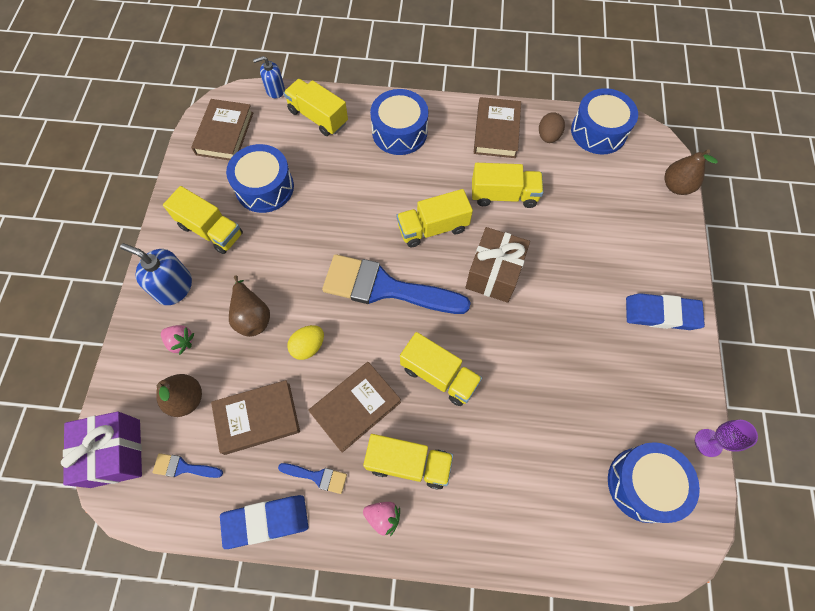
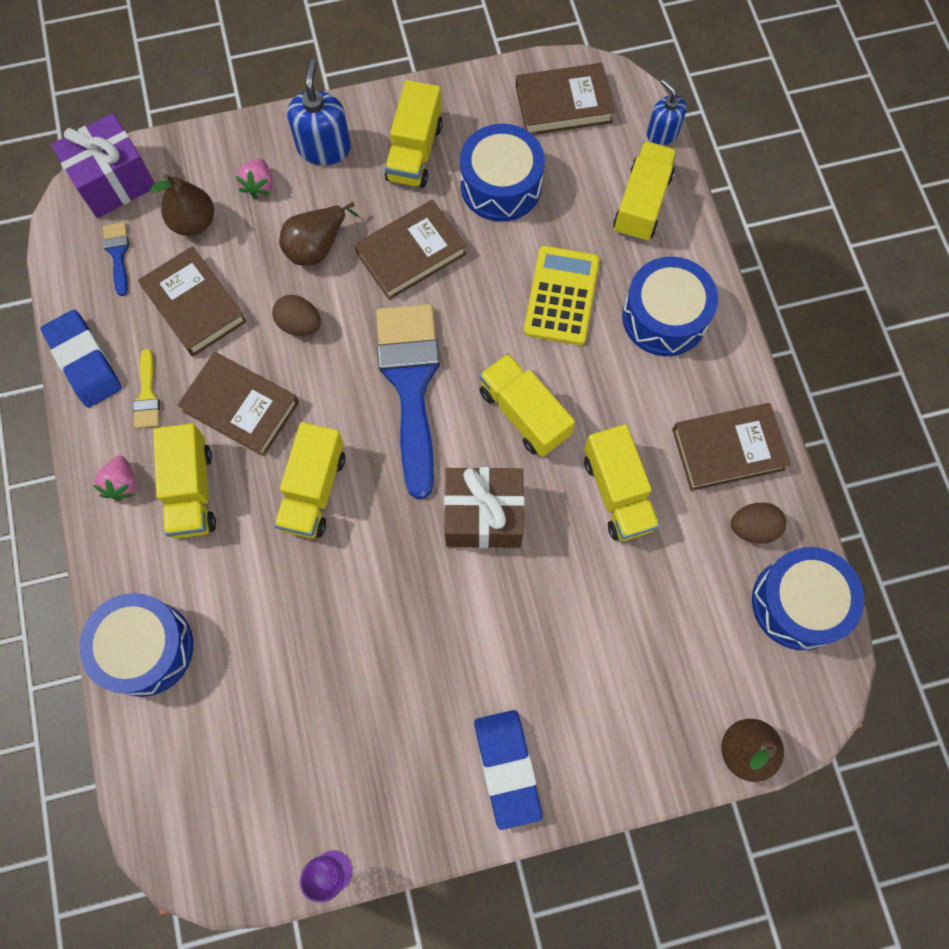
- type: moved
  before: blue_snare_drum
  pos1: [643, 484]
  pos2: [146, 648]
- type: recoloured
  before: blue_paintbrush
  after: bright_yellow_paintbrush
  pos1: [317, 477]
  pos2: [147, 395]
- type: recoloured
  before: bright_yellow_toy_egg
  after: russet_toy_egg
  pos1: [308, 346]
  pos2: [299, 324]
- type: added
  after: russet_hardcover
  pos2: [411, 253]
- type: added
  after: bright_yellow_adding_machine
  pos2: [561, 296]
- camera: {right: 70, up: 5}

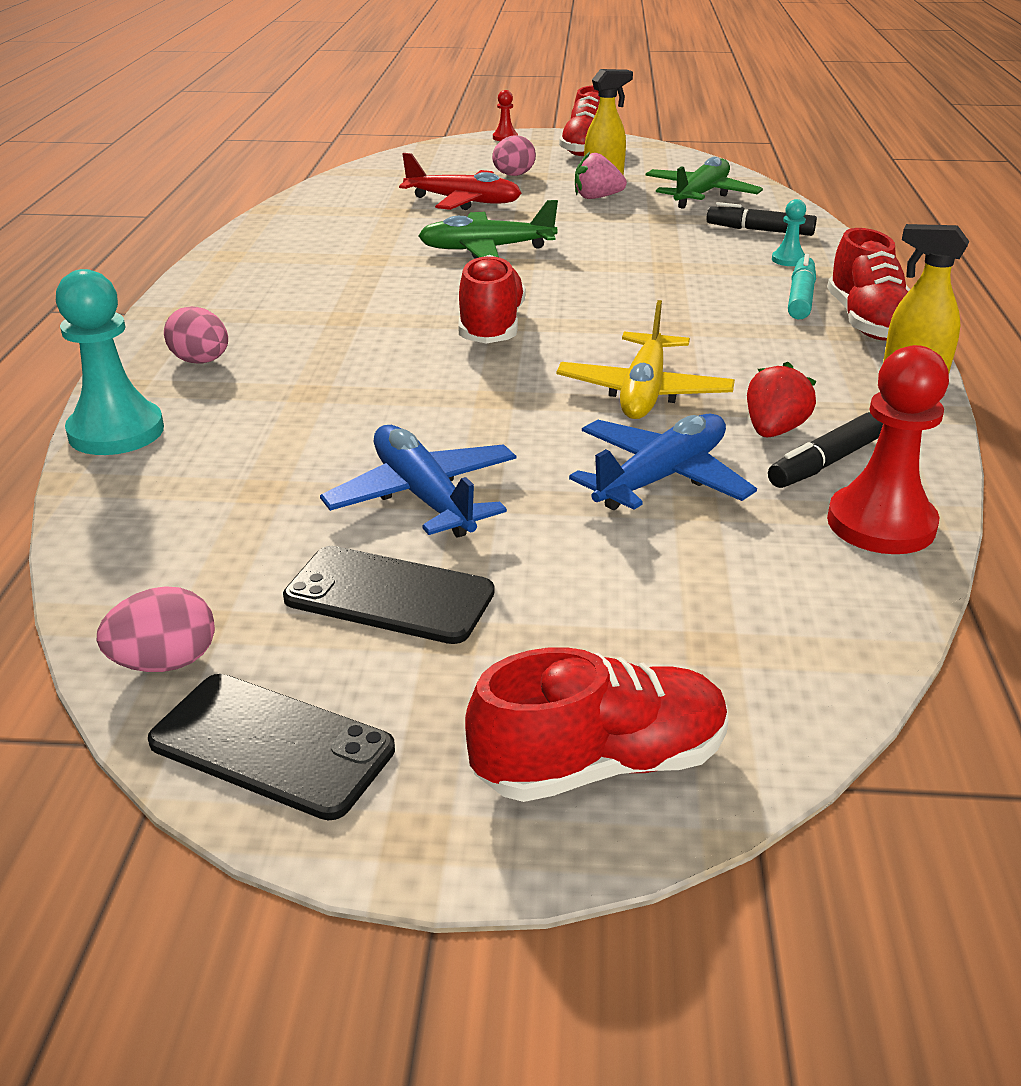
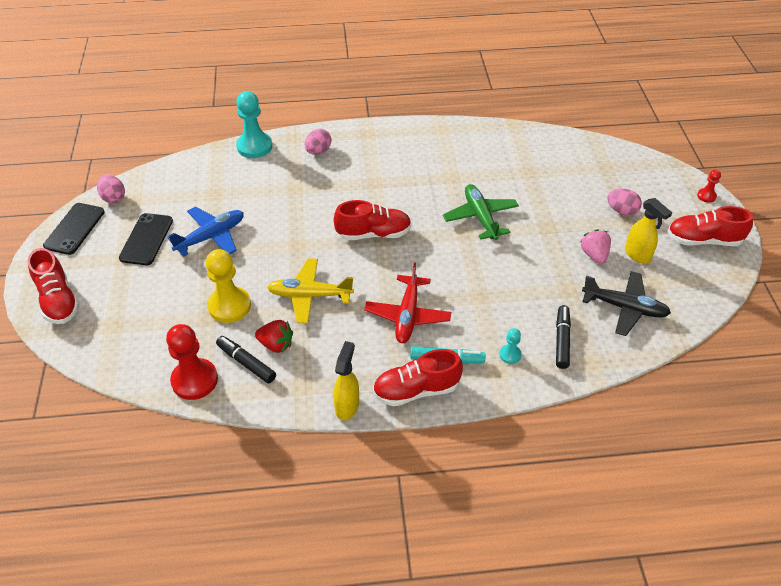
- type: replaced
  before: blue_plane
  after: bright_yellow_pawn
  pos1: [661, 478]
  pos2: [229, 306]
- type: moved
  before: crimson_plane
  pos1: [463, 202]
  pos2: [407, 315]
- type: recoloured
  before: leaf-green_plane
  after: jet-black_plane
  pos1: [700, 195]
  pos2: [624, 307]
- camera: {right: 80, up: 15}

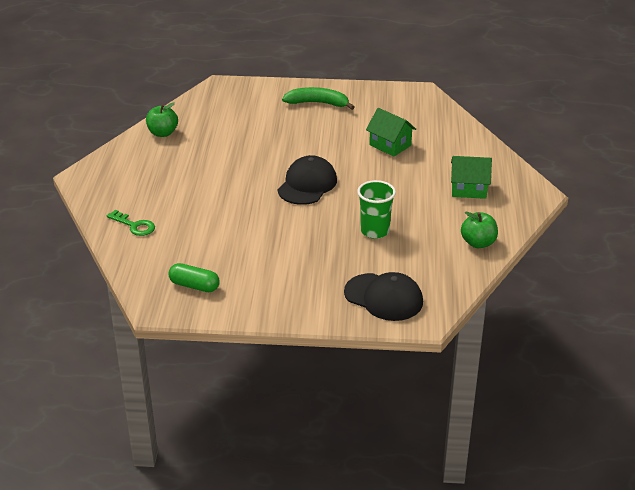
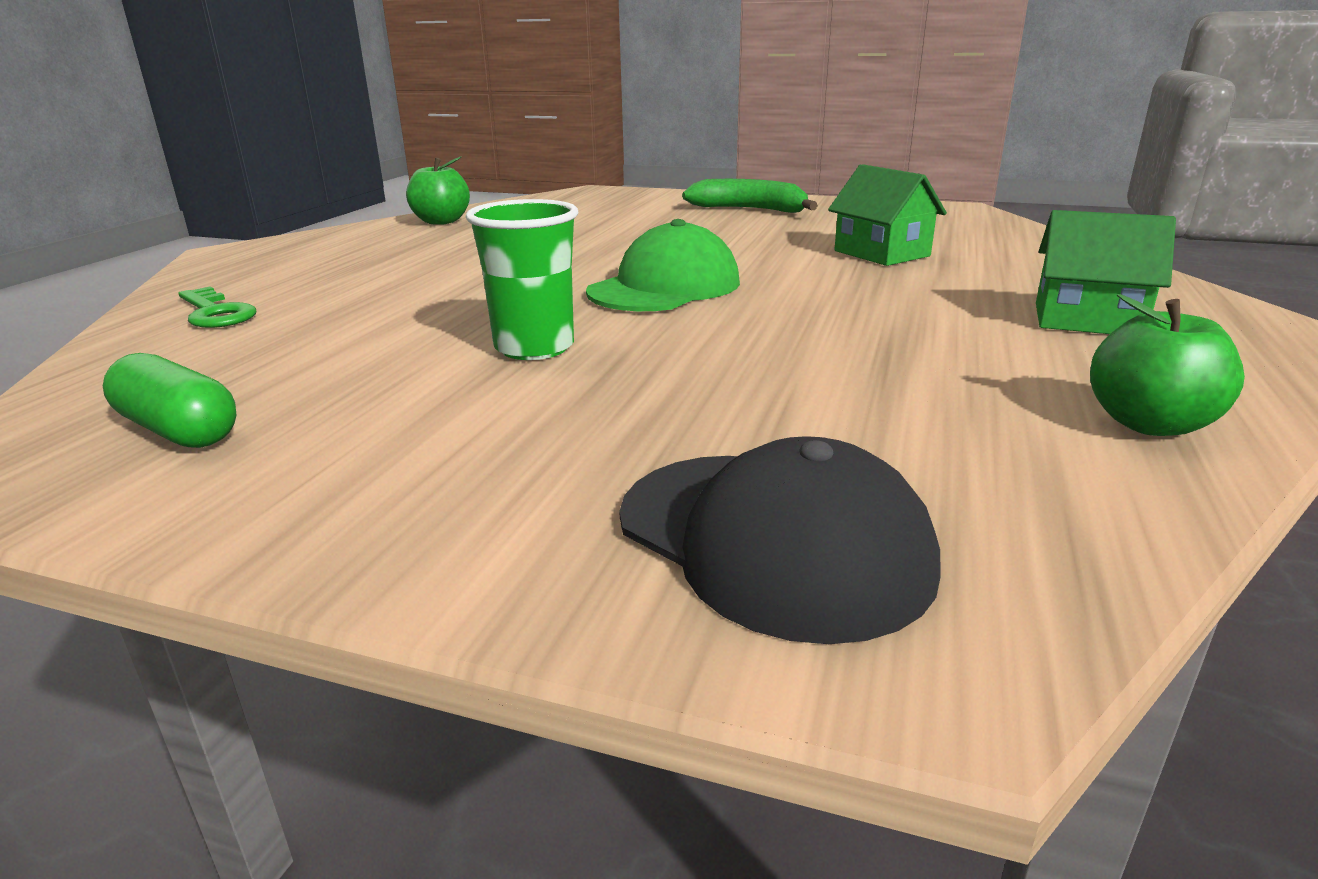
- type: moved
  before: leaf-green_tumbler
  pos1: [375, 231]
  pos2: [534, 348]
- type: recoloured
  before: jet-black_cap
  after: leaf-green_cap
  pos1: [307, 185]
  pos2: [665, 287]
- camera: {right: 15, up: -10}

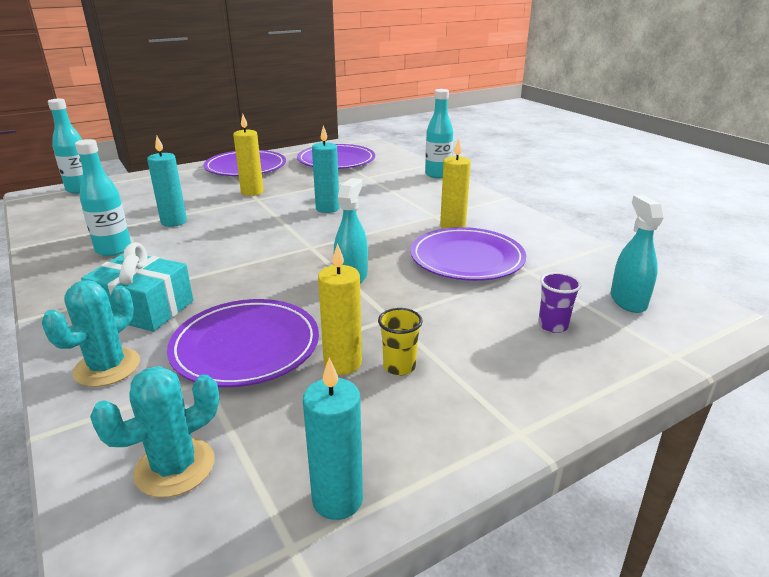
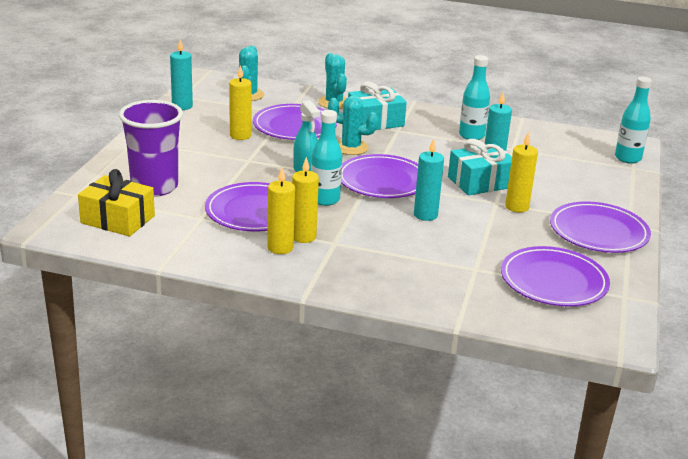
- type: replaced
  before: turquoise_spray_bottle
  after: bright_yellow_present
  pos1: [628, 301]
  pos2: [117, 219]
- type: resized
  before: purple_tumbler
  pos1: [552, 326]
  pos2: [154, 187]
  scale: 2.31
- type: added
  after: bright_yellow_candle
  pos2: [280, 248]
- type: moved
  before: turquoise_flask
  pos1: [437, 174]
  pos2: [325, 199]
- type: added
  after: turquoise_saguaro_cactus
  pos2: [350, 147]
- type: added
  after: purple_plate
  pos2: [382, 181]
- type: added
  after: turquoise_present
  pos2: [480, 182]
- type: removed
  before: bright_yellow_tumbler
  pos1: [399, 366]
- camera: {right: 135, up: 0}

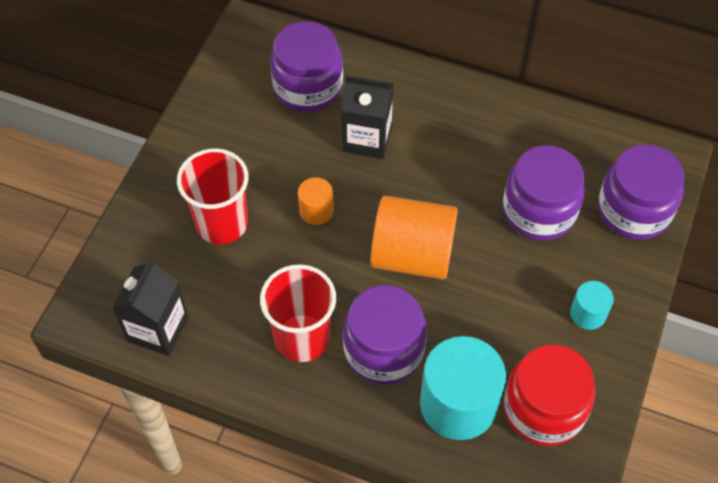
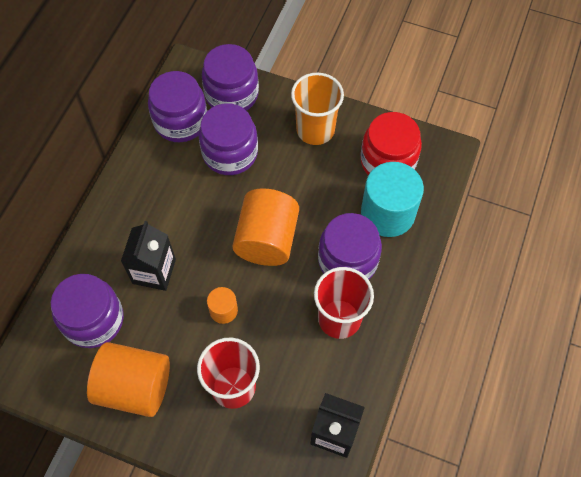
- type: added
  after: bright_orange_cylinder_shape
  pos2: [135, 387]
- type: added
  after: purple_preserve_jar
  pos2: [180, 121]
- type: replaced
  before: turquoise_cylinder_shape
  after: bright_orange_tumbler
  pos1: [588, 313]
  pos2: [315, 130]
- camera: {right: -90, up: 5}

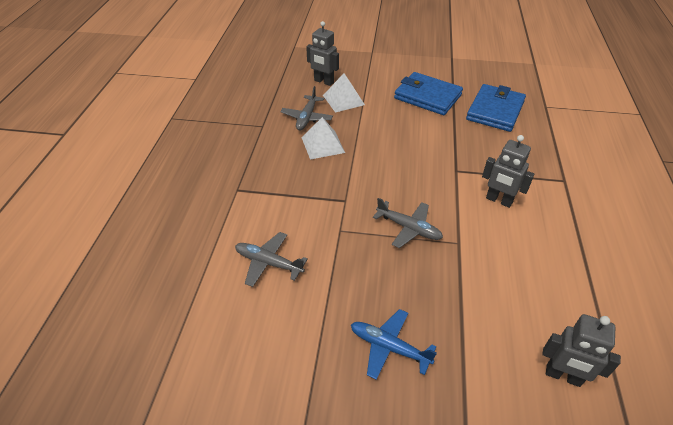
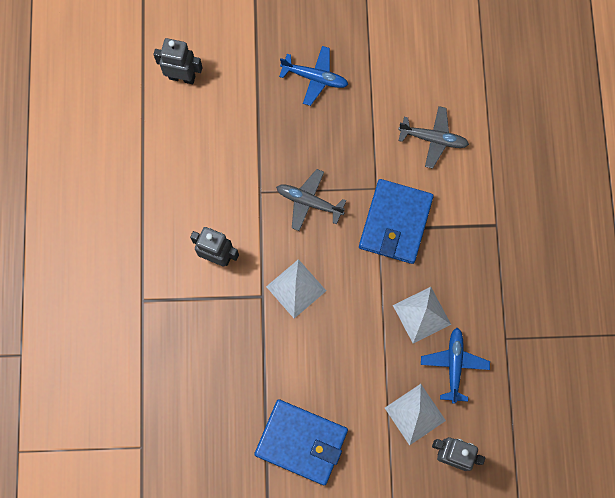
- type: added
  after: pure_white_pyramid
  pos2: [296, 288]
- type: moved
  before: blue_billfold
  pos1: [495, 111]
  pos2: [395, 223]
- type: recoloured
  before: grey_plane
  after: blue_plane
  pos1: [307, 118]
  pos2: [454, 365]
- camera: {right: 170, up: 30}

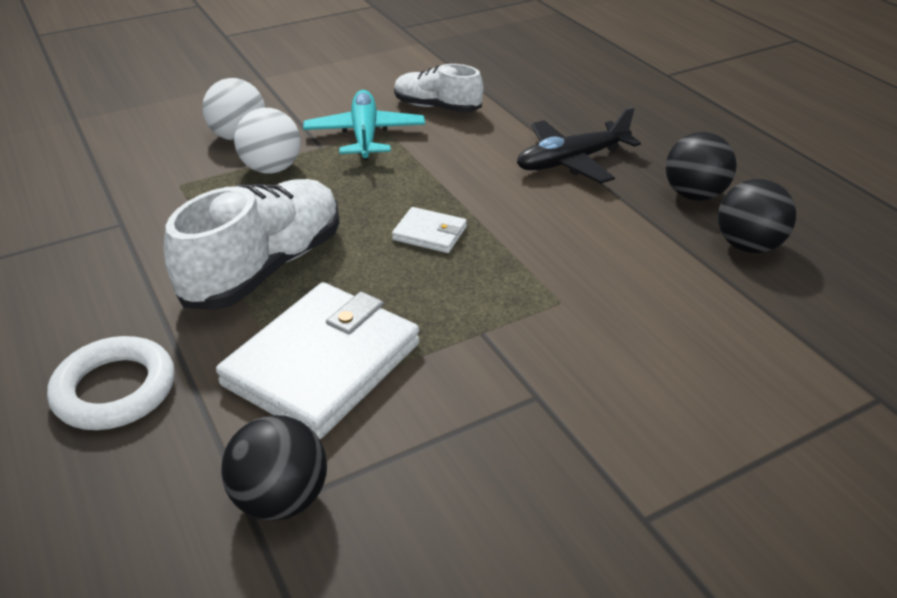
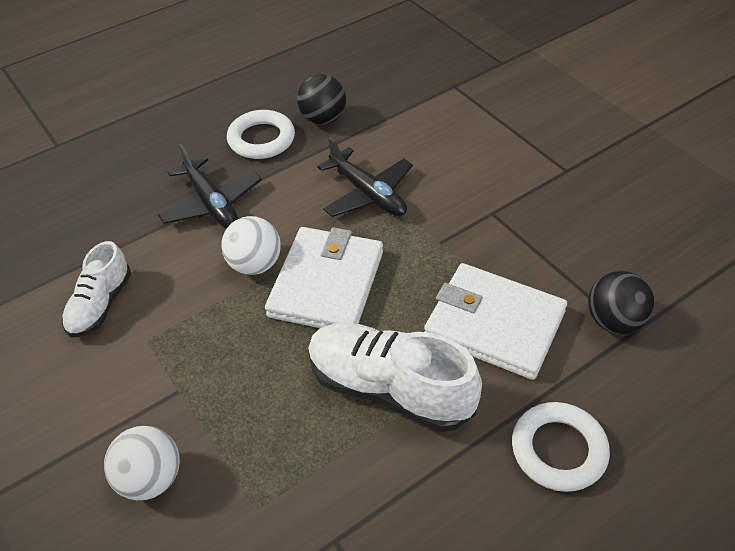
- type: moved
  before: pure_white_sphere
  pos1: [272, 168]
  pos2: [255, 264]
- type: replaced
  before: jet-black_sphere
  after: pure_white_ring
  pos1: [694, 195]
  pos2: [261, 139]
- type: resized
  before: pure_white_billfold
  pos1: [429, 233]
  pos2: [326, 284]
  scale: 2.17
- type: added
  after: jet-black_plane
  pos2: [368, 194]
- type: removed
  before: turquoise_plane
  pos1: [365, 135]
- camera: {right: -95, up: 10}

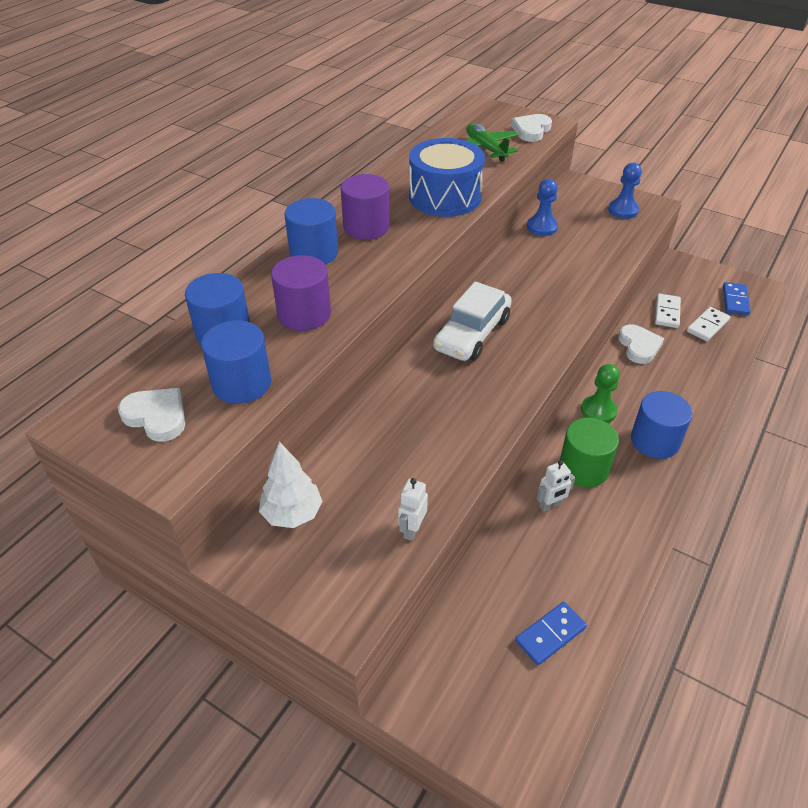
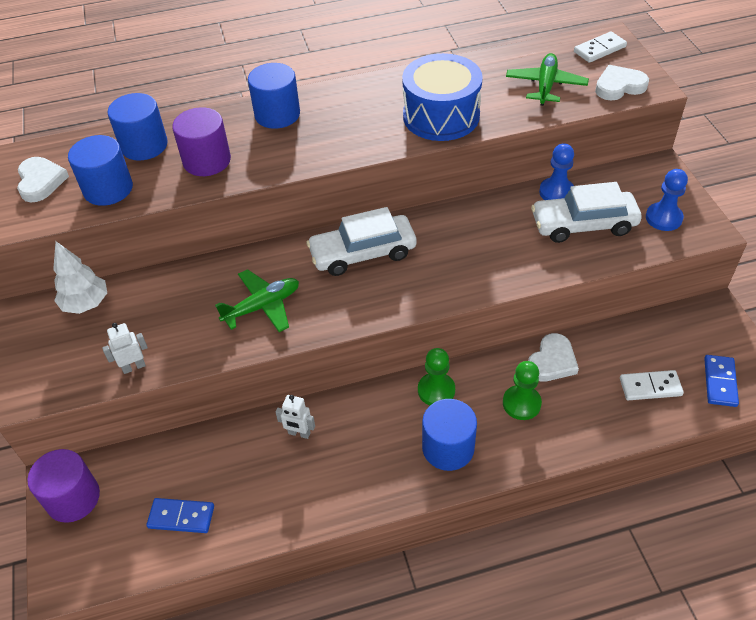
- type: moved
  before: purple_cylinder_shape
  pos1: [366, 227]
  pos2: [73, 498]
- type: added
  after: leaf-green_plane
  pos2: [262, 306]
- type: added
  after: leaf-green_pawn
  pos2: [521, 403]
- type: added
  after: pure_white_toy_car
  pos2: [583, 224]
- type: moved
  before: pure_white_domino
  pos1: [667, 312]
  pos2: [599, 49]
- type: turned
  before: blue_domino
  pos1: [735, 300]
  pos2: [720, 382]
  turn: -45
- type: removed
  before: leaf-green_cylinder_shape
  pos1: [583, 468]
- camera: {right: 45, up: 5}

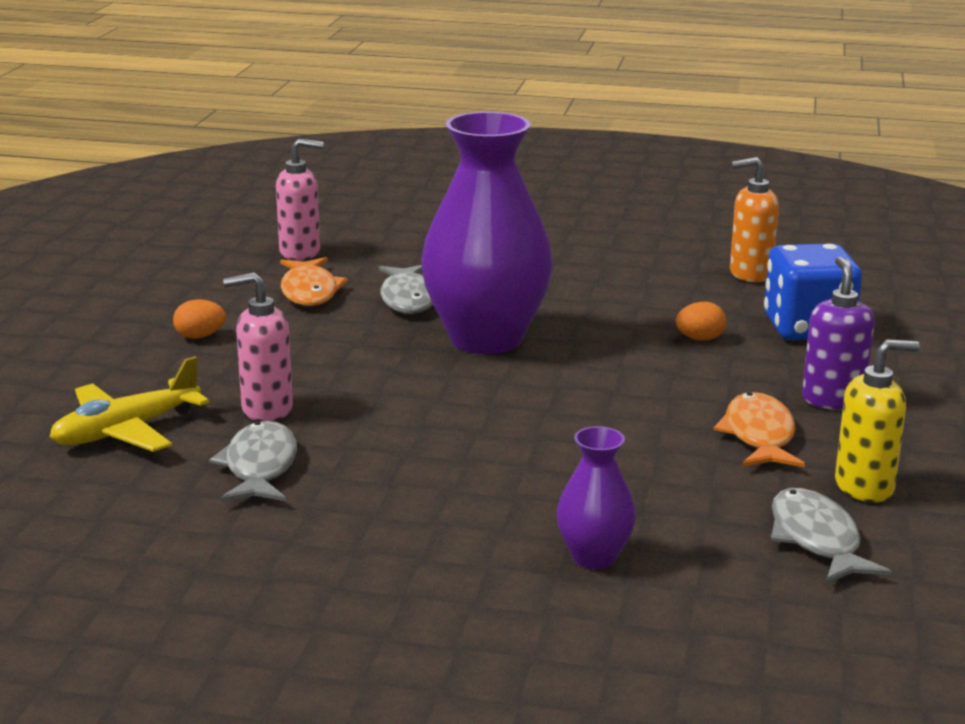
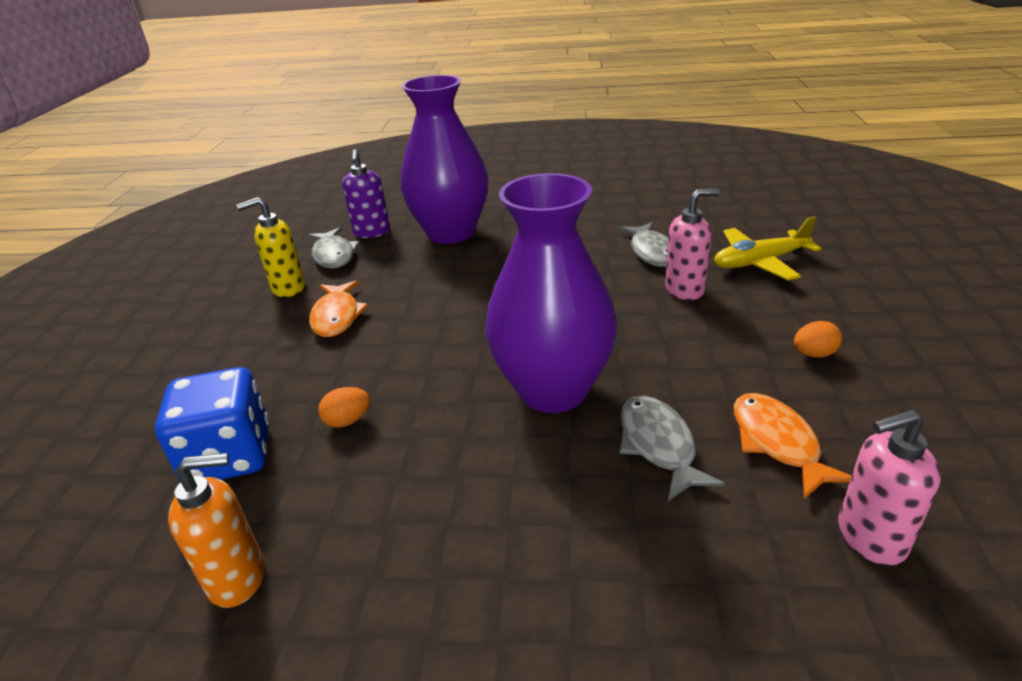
- type: moved
  before: purple_pump_bottle
  pos1: [832, 399]
  pos2: [372, 232]
- type: resized
  before: purple_flower_vase
  pos1: [594, 557]
  pos2: [451, 233]
  scale: 2.14
- type: turned
  before: bright_yellow_plane
  pos1: [126, 431]
  pos2: [760, 262]
  turn: -150
- camera: {right: 175, up: 10}

